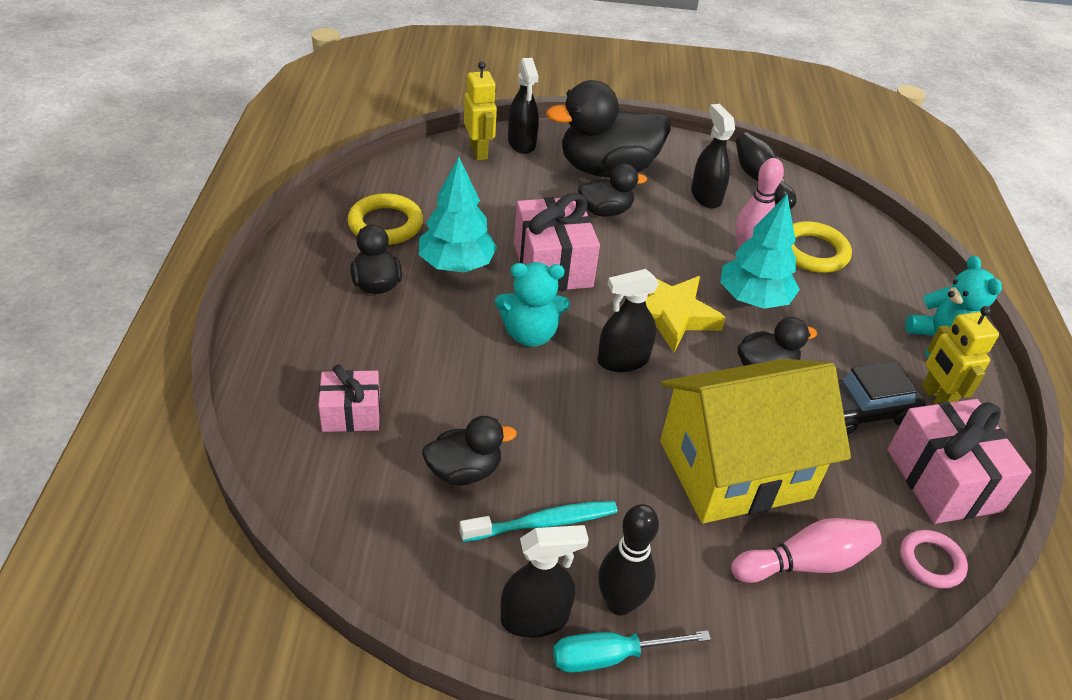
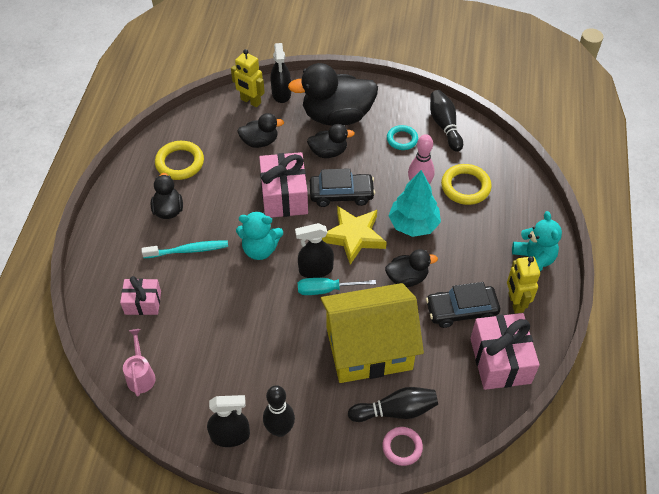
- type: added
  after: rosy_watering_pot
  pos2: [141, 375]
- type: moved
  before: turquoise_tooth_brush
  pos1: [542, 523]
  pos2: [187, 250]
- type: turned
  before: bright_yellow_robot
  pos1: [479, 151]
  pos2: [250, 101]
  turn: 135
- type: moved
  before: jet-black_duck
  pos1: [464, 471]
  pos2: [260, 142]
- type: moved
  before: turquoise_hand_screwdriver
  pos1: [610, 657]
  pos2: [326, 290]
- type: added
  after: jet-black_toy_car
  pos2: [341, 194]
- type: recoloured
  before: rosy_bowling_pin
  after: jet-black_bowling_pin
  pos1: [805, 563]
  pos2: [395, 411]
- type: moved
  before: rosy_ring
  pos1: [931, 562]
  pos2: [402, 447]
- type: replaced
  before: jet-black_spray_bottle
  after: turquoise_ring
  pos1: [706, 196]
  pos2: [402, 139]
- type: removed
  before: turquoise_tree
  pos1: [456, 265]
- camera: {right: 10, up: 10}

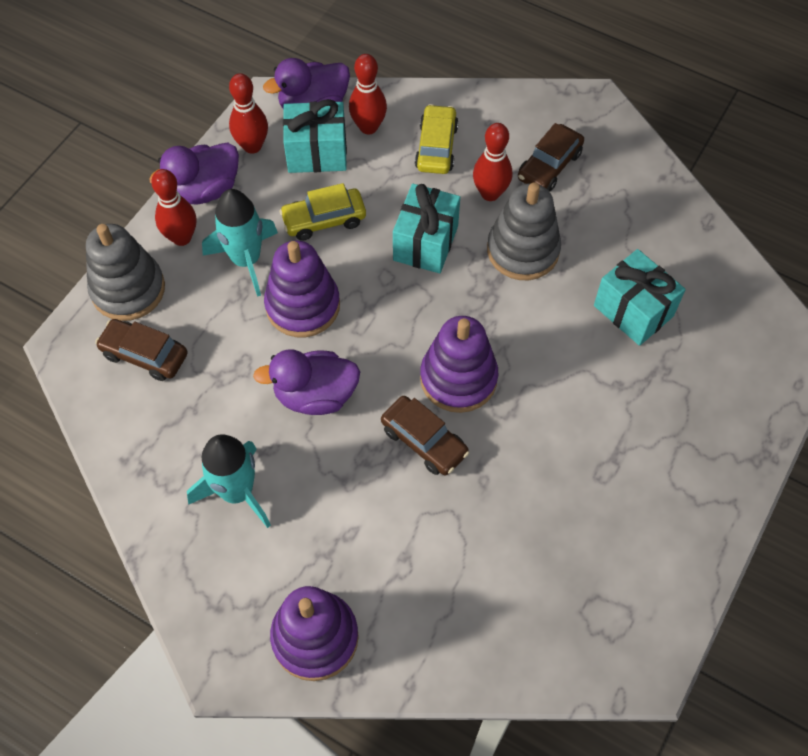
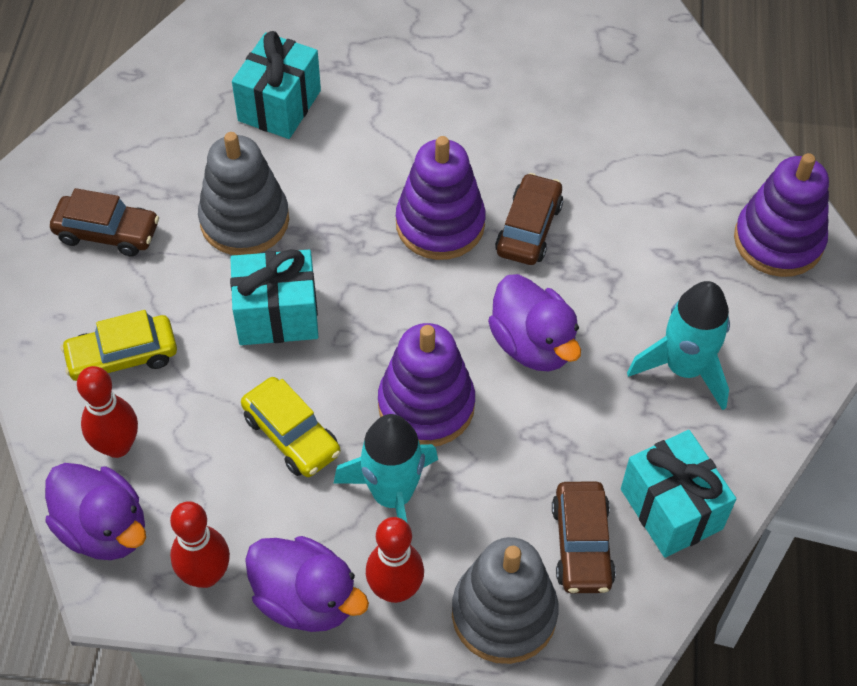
- type: moved
  before: turquoise_present
  pos1: [317, 153]
  pos2: [671, 509]
- type: removed
  before: crimson_bowling_pin
  pos1: [490, 193]
- camera: {right: -115, up: -5}

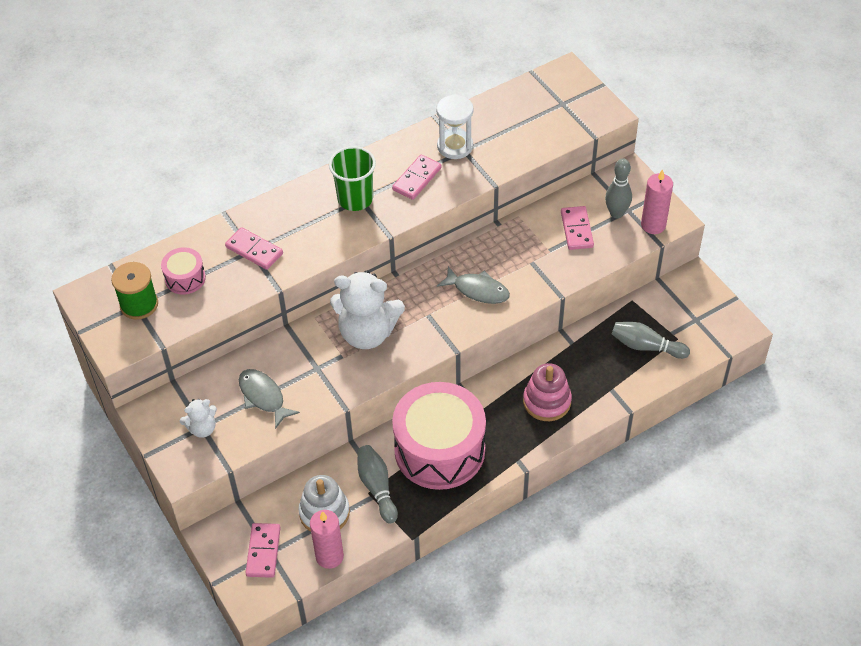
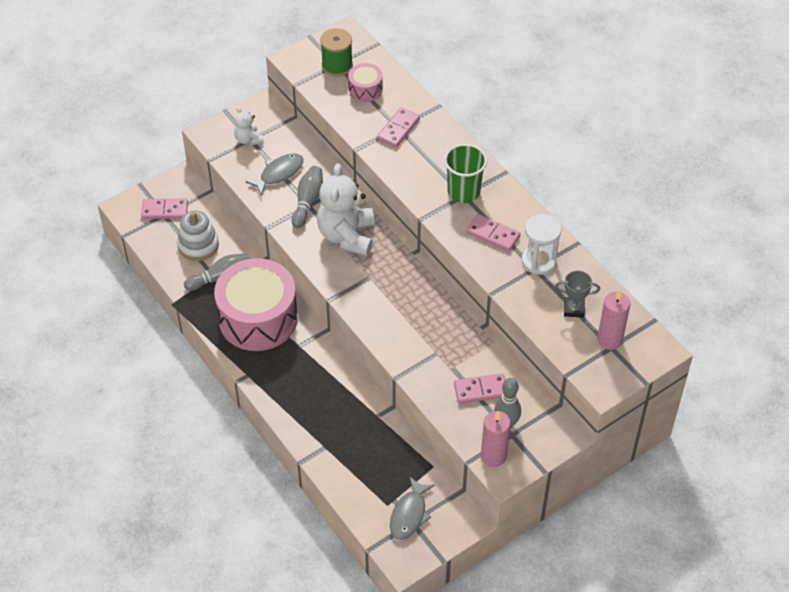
- type: moved
  before: grey_bowling_pin
  pos1: [646, 346]
  pos2: [308, 201]
- type: moved
  before: grey_fish
  pos1: [478, 290]
  pos2: [409, 514]
- type: added
  after: grey_award_cup
  pos2: [574, 309]
- type: moved
  before: rosy_candle
  pos1: [329, 556]
  pos2: [609, 339]
- type: removed
  before: rosy_stacking_toy
  pos1: [547, 401]
- camera: {right: 85, up: 0}

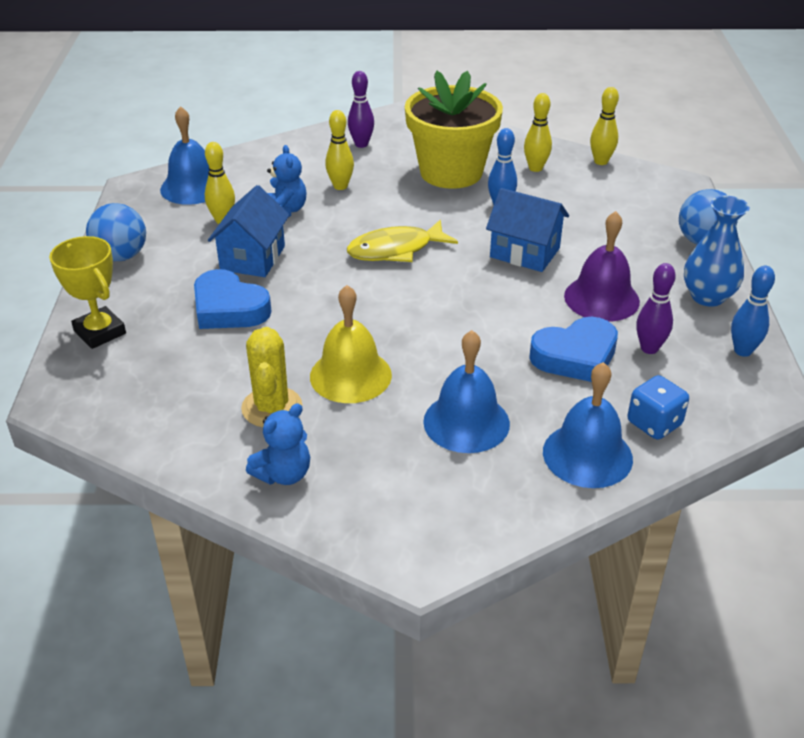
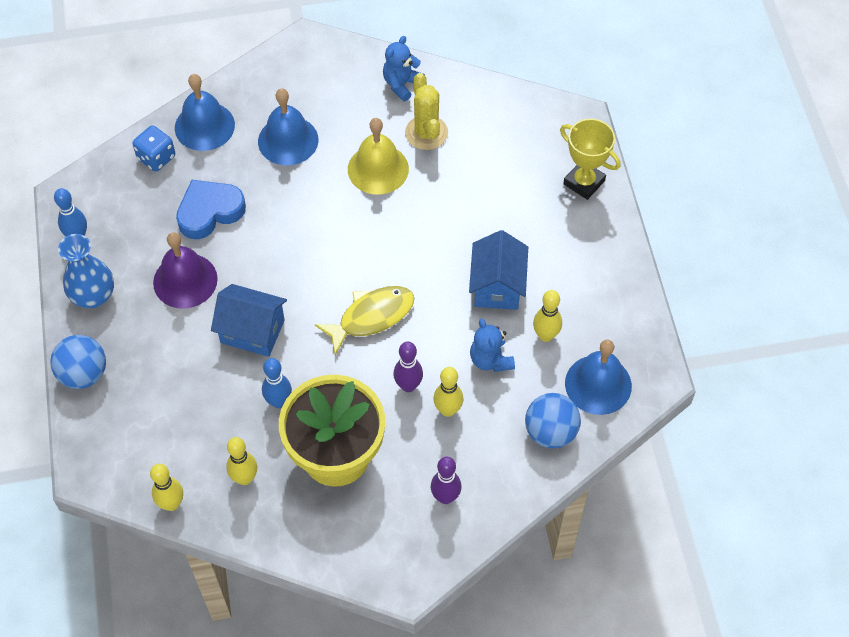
- type: moved
  before: purple_bowling_pin
  pos1: [649, 348]
  pos2: [408, 385]
- type: moved
  before: blue_sphere
  pos1: [121, 256]
  pos2: [550, 432]
- type: removed
  before: blue_love_heart
  pos1: [229, 308]
- camera: {right: 170, up: 20}

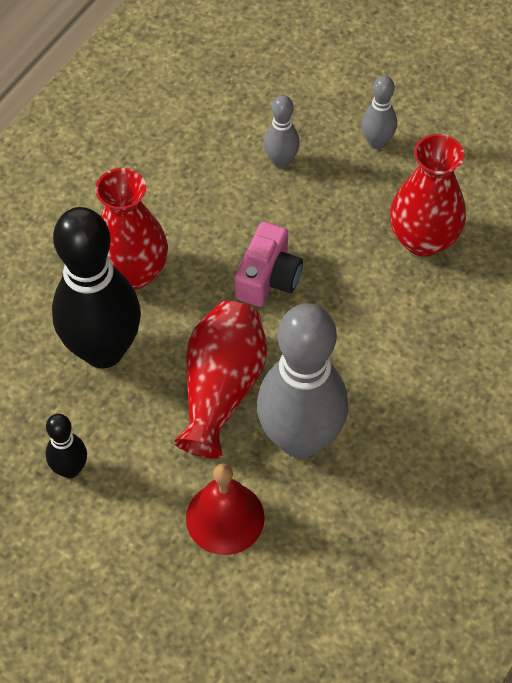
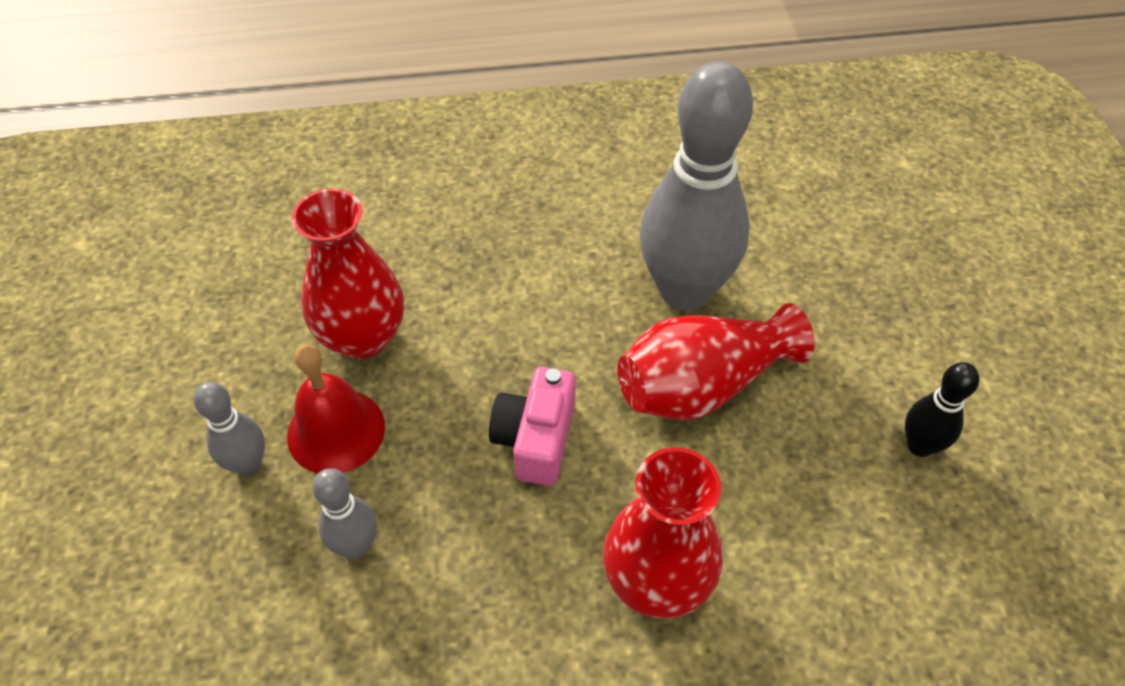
- type: moved
  before: crimson_school_bell
  pos1: [225, 517]
  pos2: [336, 431]
- type: turned
  before: rosy_photo_camera
  pos1: [268, 278]
  pos2: [536, 438]
  turn: -60
- type: removed
  before: jet-black_bowling_pin
  pos1: [103, 350]
- camera: {right: -130, up: -5}

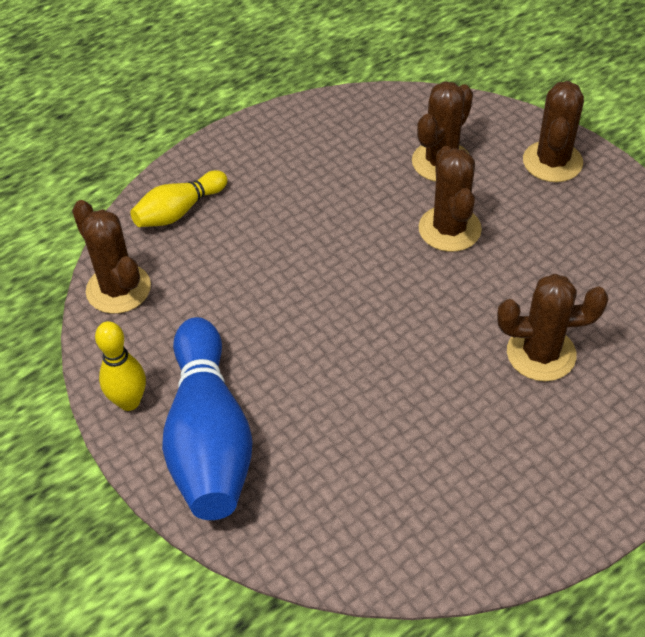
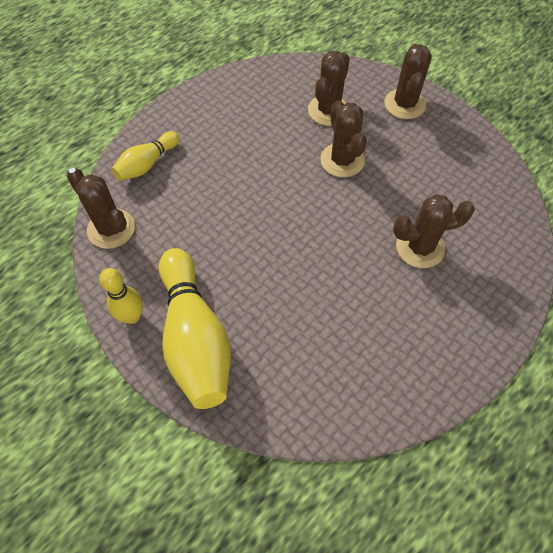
- type: recoloured
  before: blue_bowling_pin
  after: bright_yellow_bowling_pin
  pos1: [209, 437]
  pos2: [195, 338]
- camera: {right: -10, up: 10}

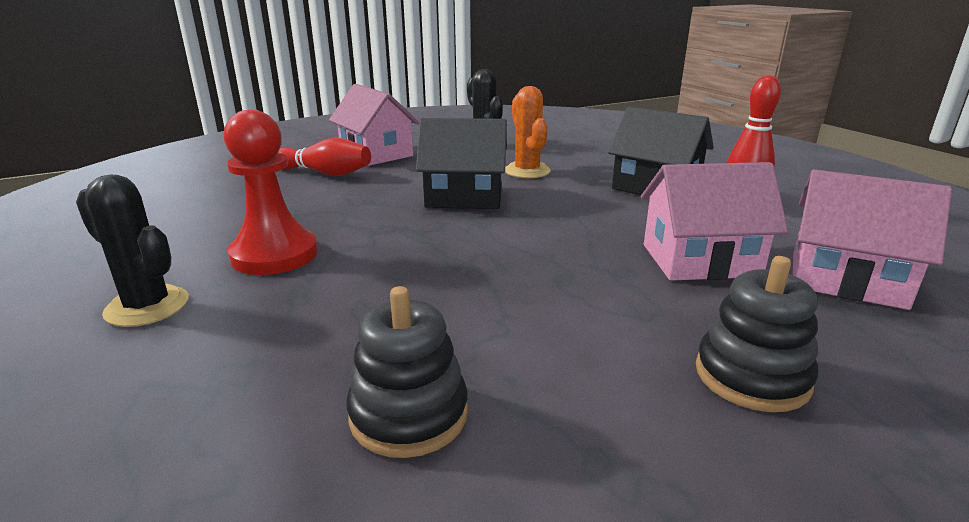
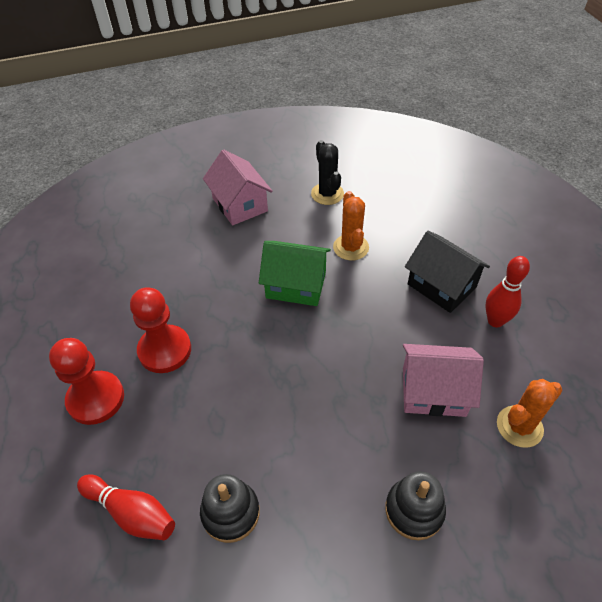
- type: replaced
  before: jet-black_saguaro_cactus
  after: crimson_pawn
  pos1: [147, 306]
  pos2: [96, 399]
- type: moved
  before: crimson_bowling_pin
  pos1: [325, 173]
  pos2: [131, 512]
- type: recoloured
  before: jet-black_house
  after: leaf-green_house
  pos1: [464, 197]
  pos2: [296, 285]
- type: replaced
  before: rosy_house
  after: bright_orange_saguaro_cactus
  pos1: [846, 279]
  pos2: [519, 426]
- camera: {right: 10, up: 25}

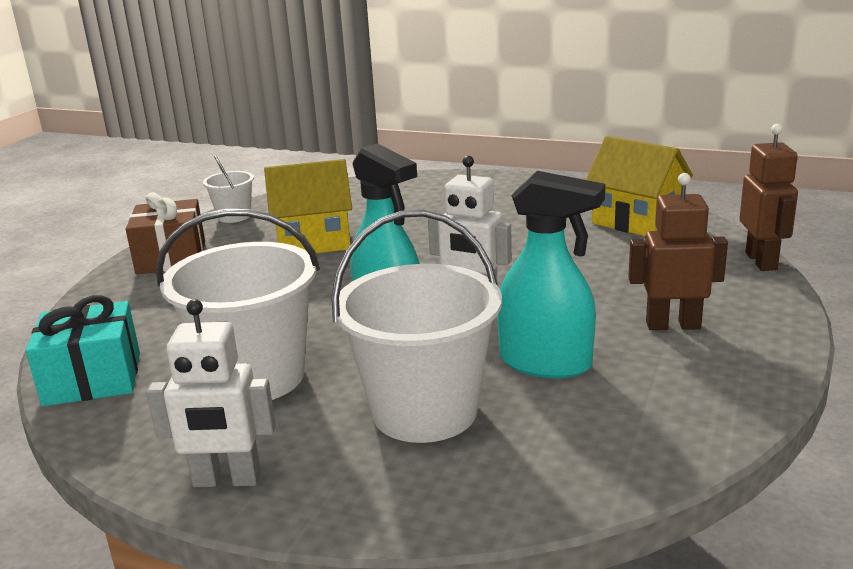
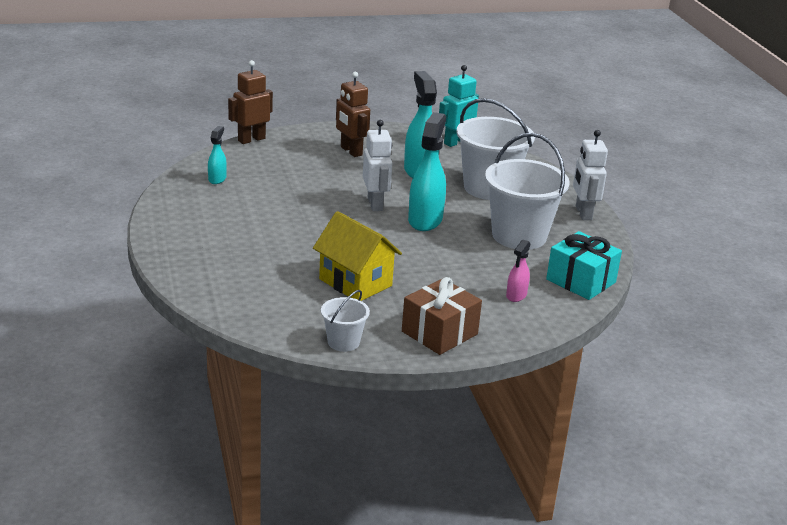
- type: replaced
  before: bright_yellow_house
  after: turquoise_spray_bottle
  pos1: [636, 221]
  pos2: [217, 179]
- type: added
  after: turquoise_robot
  pos2: [456, 142]
- type: added
  after: rosy_spray_bottle
  pos2: [516, 295]
- type: turned
  before: pure_white_robot
  pos1: [226, 480]
  pos2: [583, 213]
  turn: -150
- camera: {right: -130, up: 5}

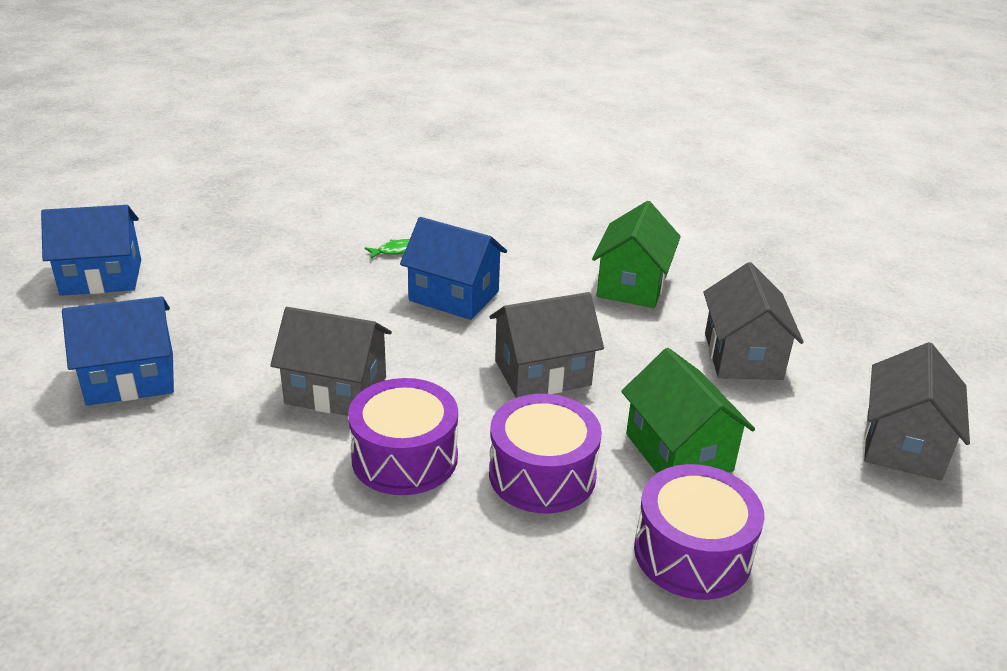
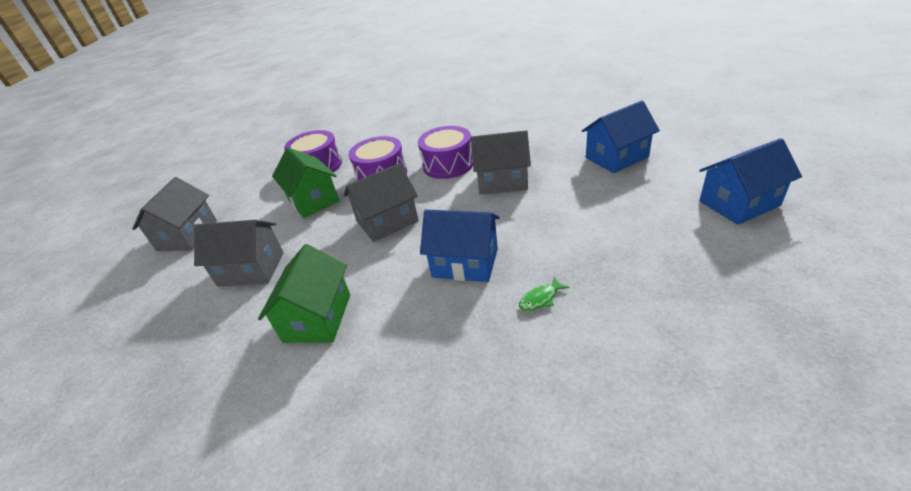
- type: turned
  before: grey_house
  pos1: [742, 356]
  pos2: [251, 269]
  turn: -75
- camera: {right: 175, up: 5}

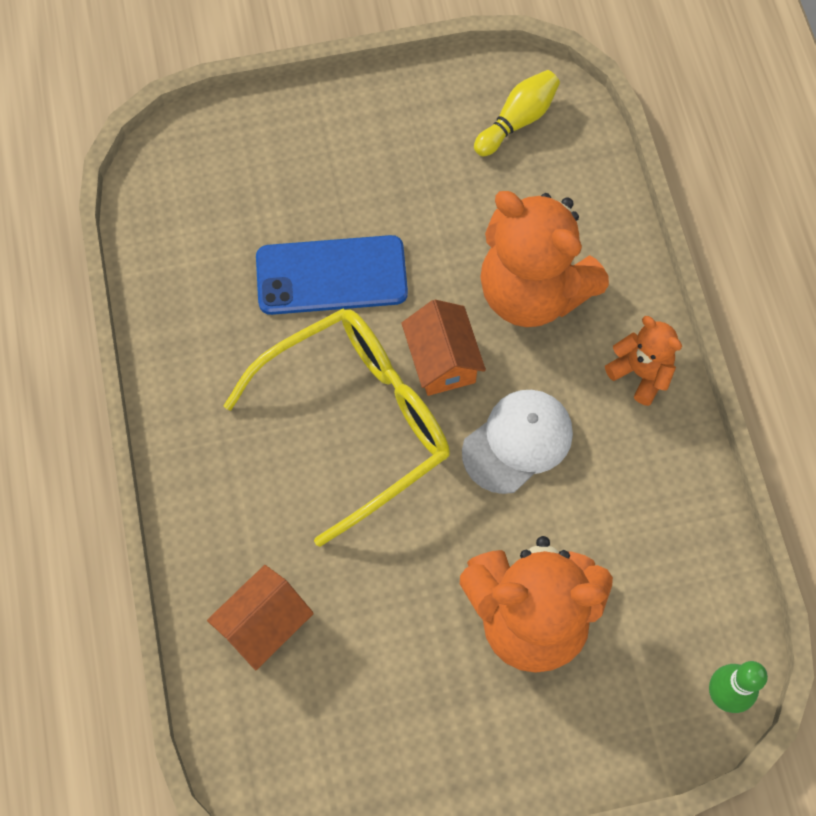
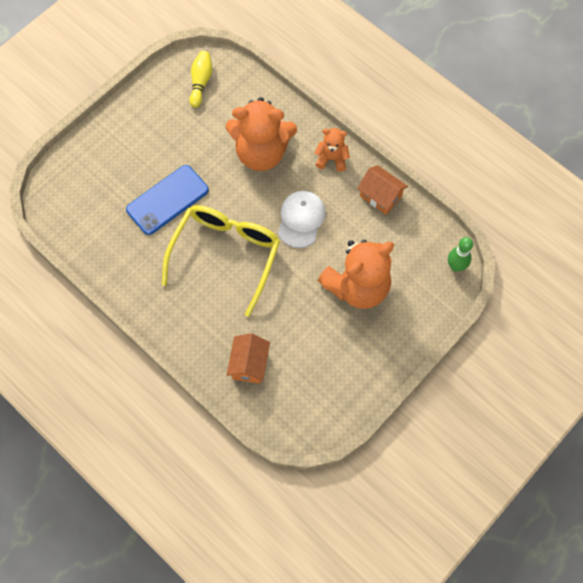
- type: moved
  before: bright_orange_house
  pos1: [442, 361]
  pos2: [380, 196]
- camera: {right: -35, up: 0}

